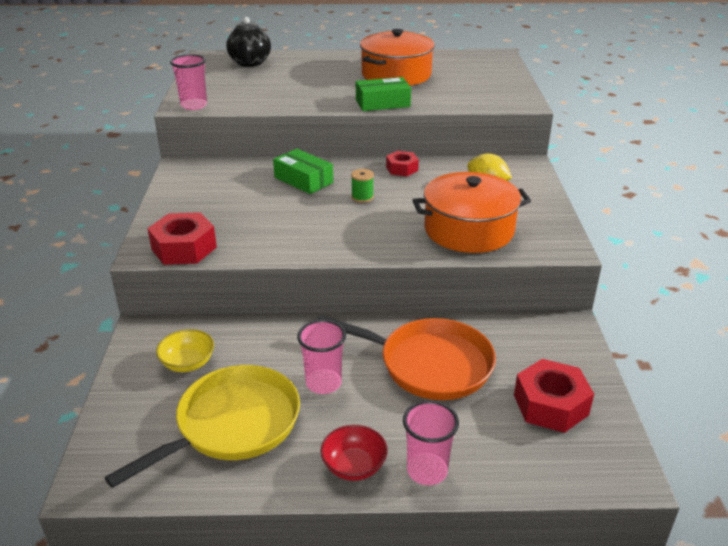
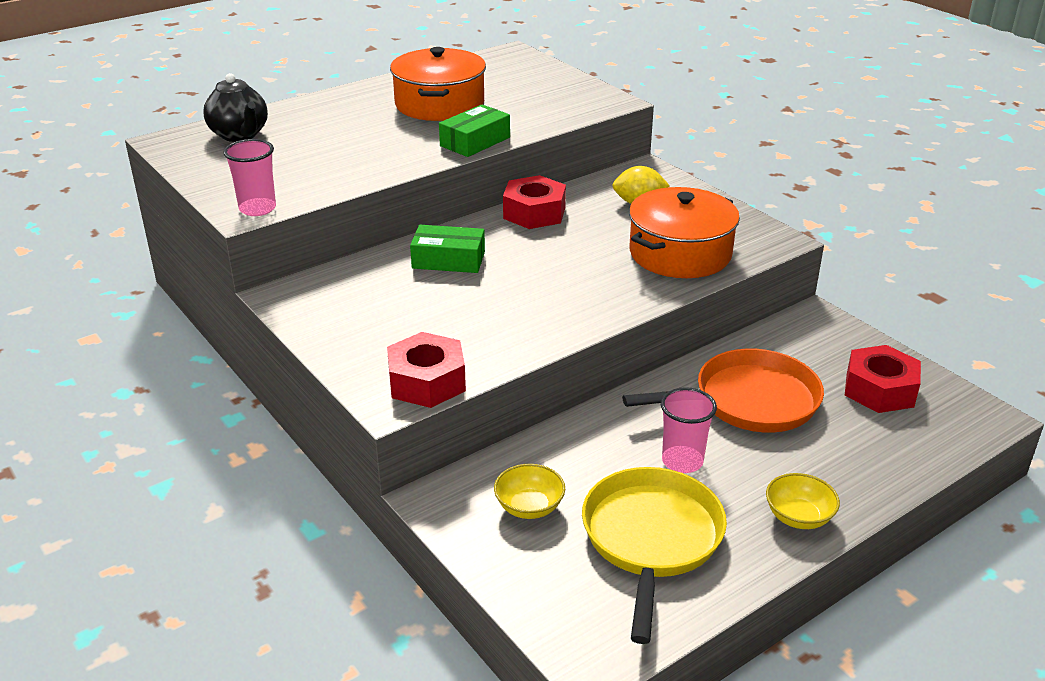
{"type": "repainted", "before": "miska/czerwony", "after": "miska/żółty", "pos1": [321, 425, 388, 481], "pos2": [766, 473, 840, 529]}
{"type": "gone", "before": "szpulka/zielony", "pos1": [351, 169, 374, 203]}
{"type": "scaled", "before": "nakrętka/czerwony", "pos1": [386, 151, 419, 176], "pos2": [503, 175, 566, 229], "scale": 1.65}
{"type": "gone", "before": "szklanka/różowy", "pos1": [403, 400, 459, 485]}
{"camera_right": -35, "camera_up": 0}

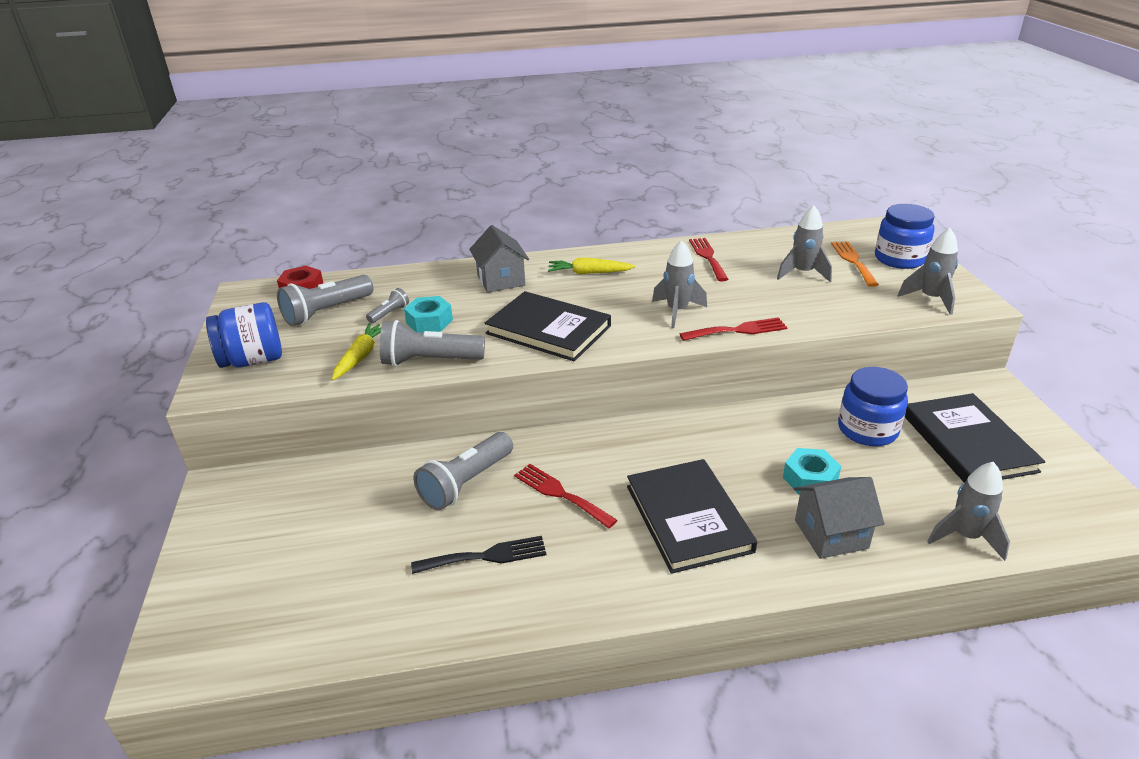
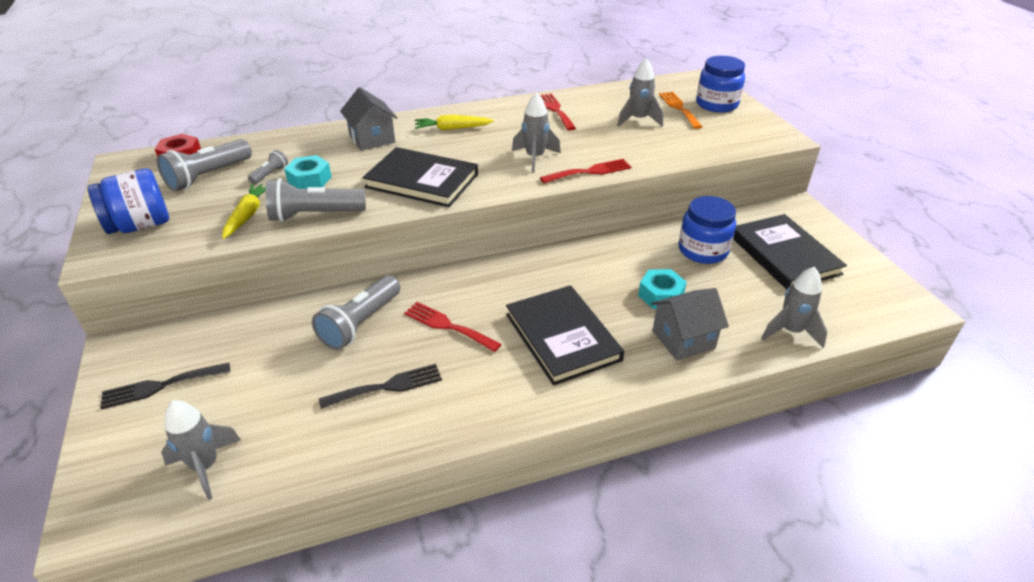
{"type": "shifted", "before": "rakieta/szary", "pos1": [898, 228, 958, 315], "pos2": [161, 400, 241, 500]}
{"type": "new", "after": "widelec/czarny", "pos2": [100, 363, 230, 409]}
{"camera_right": -10, "camera_up": 5}

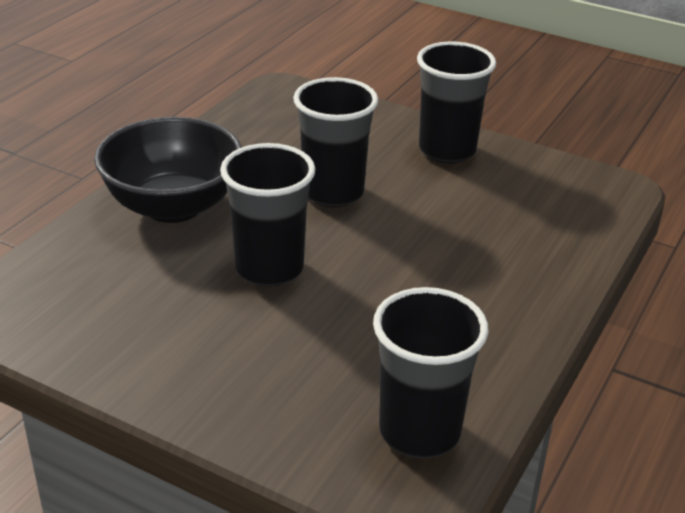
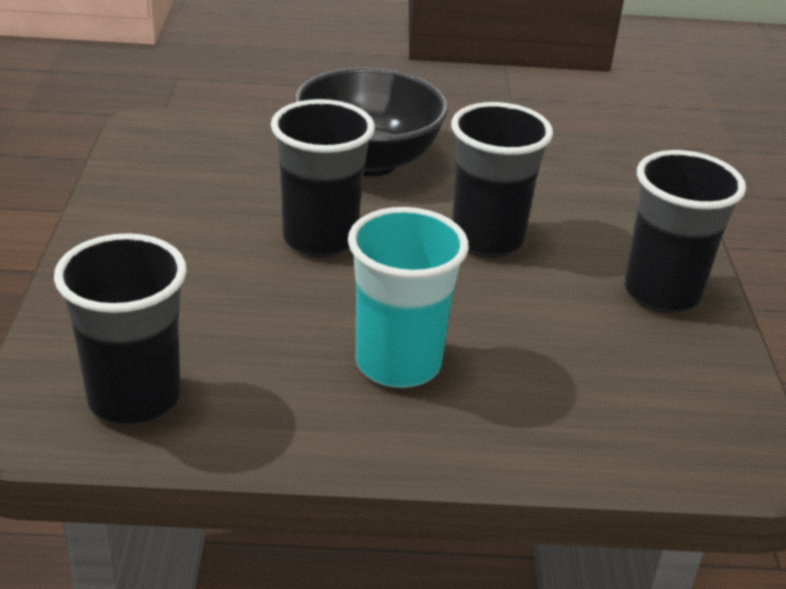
{"type": "new", "after": "szklanka/turkusowy", "pos2": [348, 207, 469, 388]}
{"camera_right": 60, "camera_up": 0}

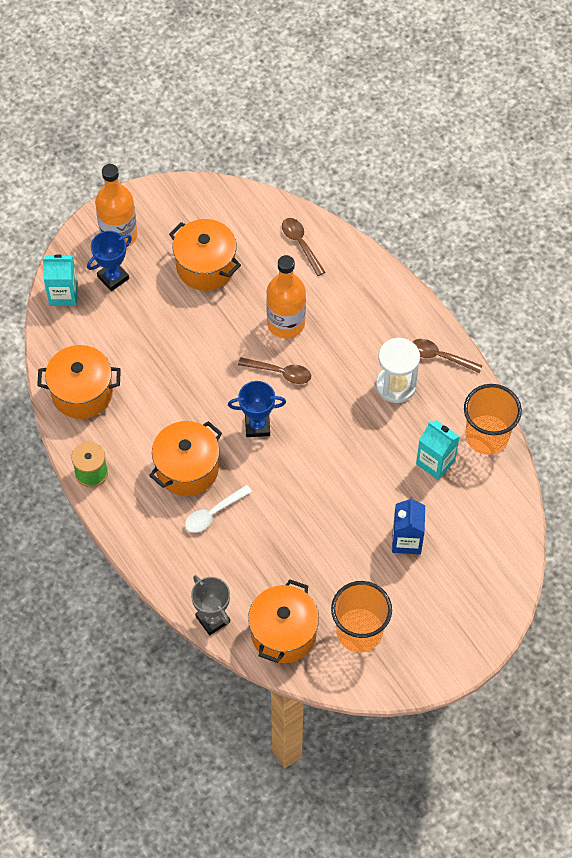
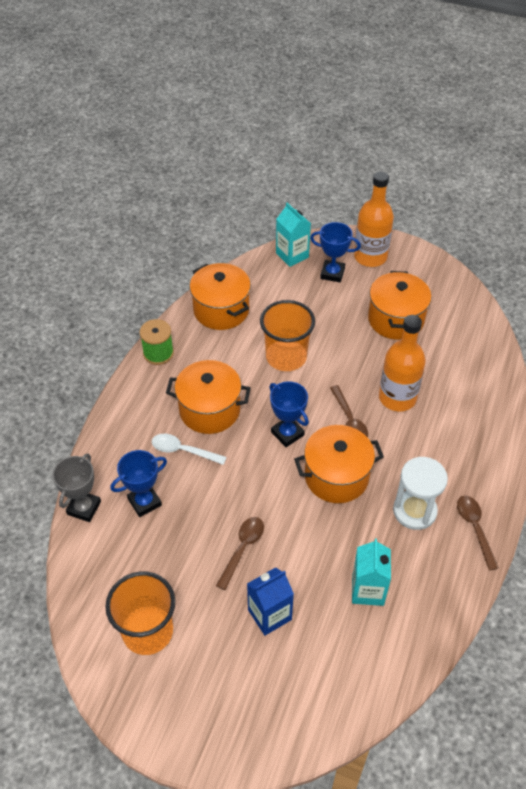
{"type": "shifted", "before": "garnek/pomarańczowy", "pos1": [248, 579, 319, 663], "pos2": [294, 425, 384, 503]}
{"type": "shifted", "before": "łyżka/brązowy", "pos1": [282, 218, 325, 276], "pos2": [216, 517, 264, 590]}
{"type": "shifted", "before": "szklanka/pomarańczowy", "pos1": [464, 384, 522, 455], "pos2": [260, 300, 315, 371]}
{"type": "new", "after": "puchar/niebieski", "pos2": [110, 450, 167, 517]}
{"camera_right": 55, "camera_up": -10}

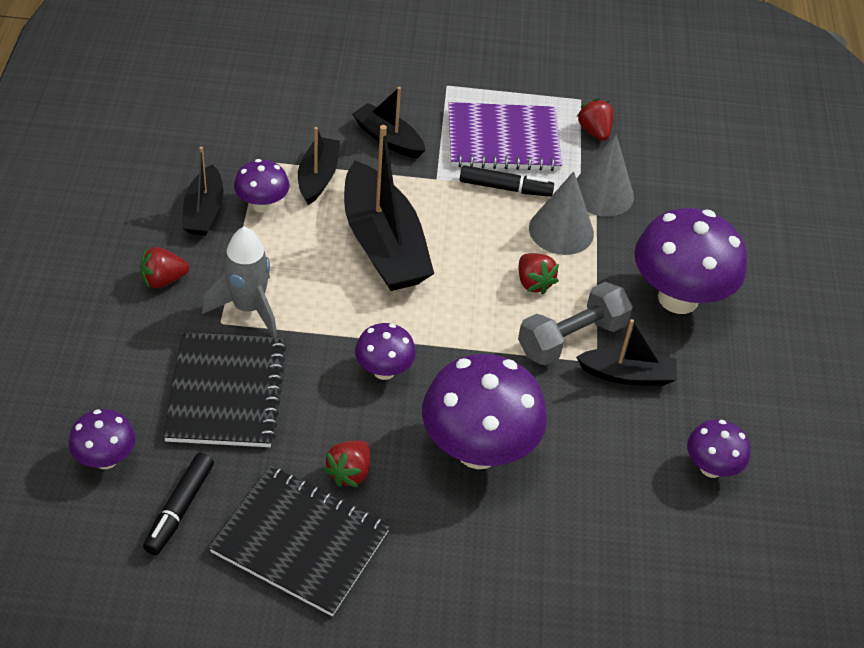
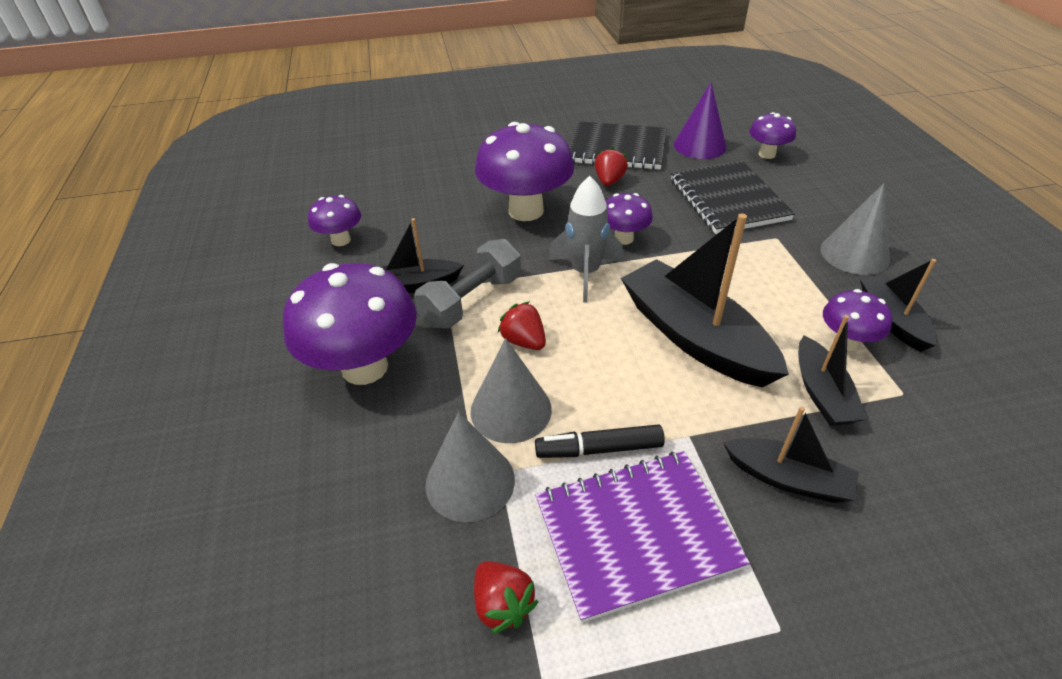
{"type": "swapped", "before": "truskawka/czerwony", "after": "stożek/szary", "pos1": [140, 247, 189, 288], "pos2": [821, 183, 890, 275]}
{"type": "swapped", "before": "flamaster/czarny", "after": "stożek/fioletowy", "pos1": [143, 453, 214, 555], "pos2": [674, 82, 727, 159]}
{"type": "shifted", "before": "rakieta/szary", "pos1": [202, 227, 277, 337], "pos2": [548, 176, 624, 302]}
{"camera_right": 170, "camera_up": -5}

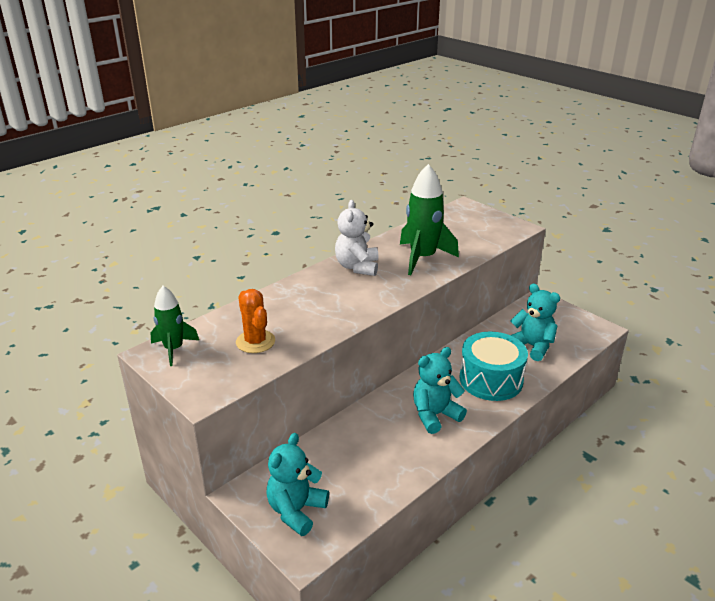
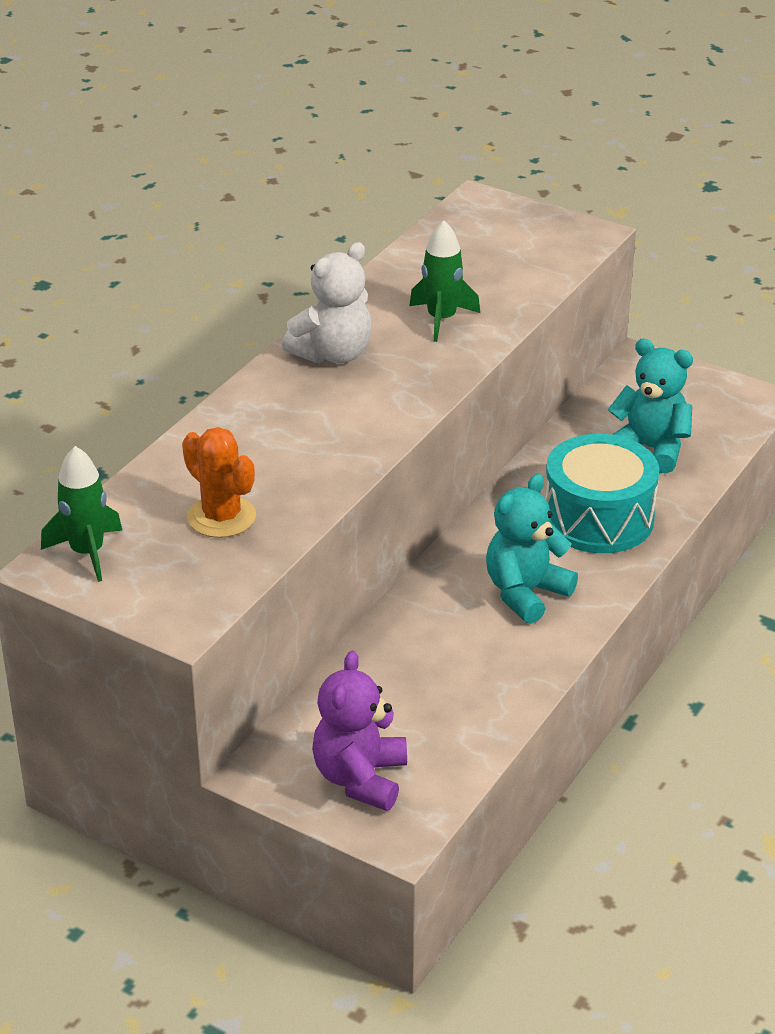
{"type": "repainted", "before": "miś/turkusowy", "after": "miś/fioletowy", "pos1": [266, 433, 329, 536], "pos2": [312, 651, 407, 811]}
{"type": "rotated", "before": "miś/biały", "pos1": [335, 200, 378, 276], "pos2": [282, 242, 372, 364], "turn": -120}
{"type": "scaled", "before": "rakieta/zielony", "pos1": [400, 164, 459, 275], "pos2": [409, 220, 480, 342], "scale": 0.62}
{"camera_right": -15, "camera_up": 5}

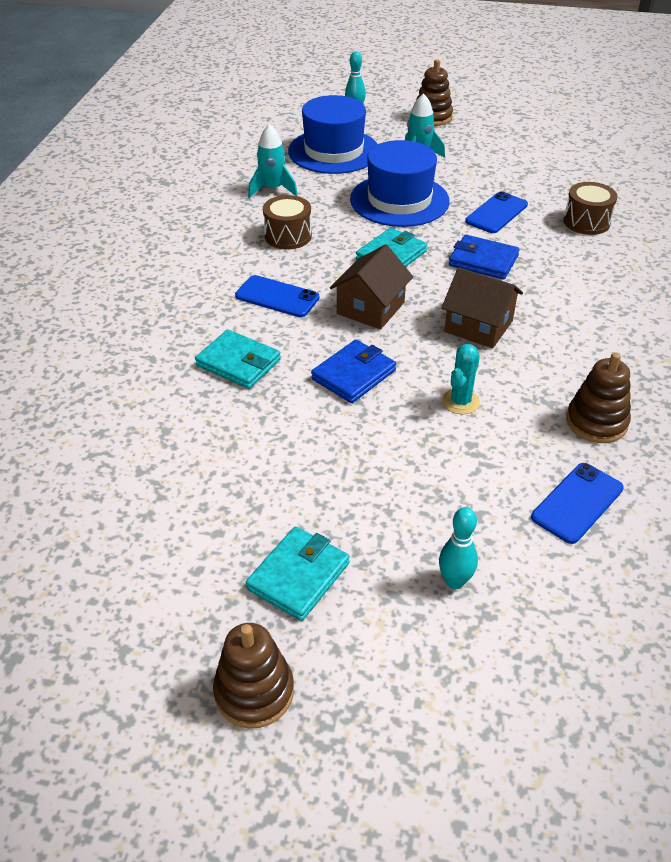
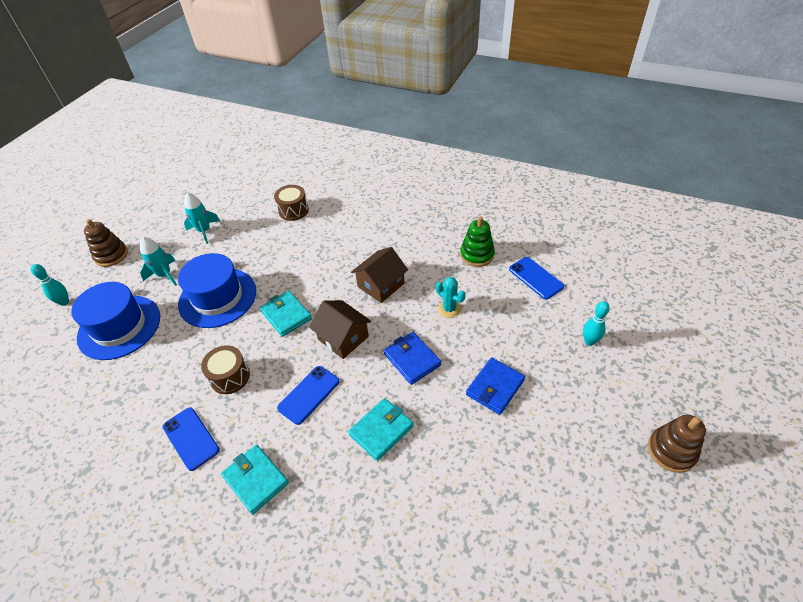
{"type": "shifted", "before": "portfel/turkusowy", "pos1": [246, 526, 350, 621], "pos2": [221, 445, 289, 514]}
{"type": "shifted", "before": "rakieta/turkusowy", "pos1": [248, 124, 298, 198], "pos2": [184, 193, 220, 244]}
{"type": "shifted", "before": "portfel/niebieski", "pos1": [449, 235, 520, 280], "pos2": [466, 357, 525, 415]}
{"type": "shifted", "before": "telefon/niebieski", "pos1": [465, 191, 528, 233], "pos2": [163, 407, 220, 471]}
{"type": "repainted", "before": "zabawka nakładanka/brązowy", "after": "zabawka nakładanka/zielony", "pos1": [566, 352, 631, 443], "pos2": [460, 216, 495, 267]}
{"camera_right": -75, "camera_up": 5}

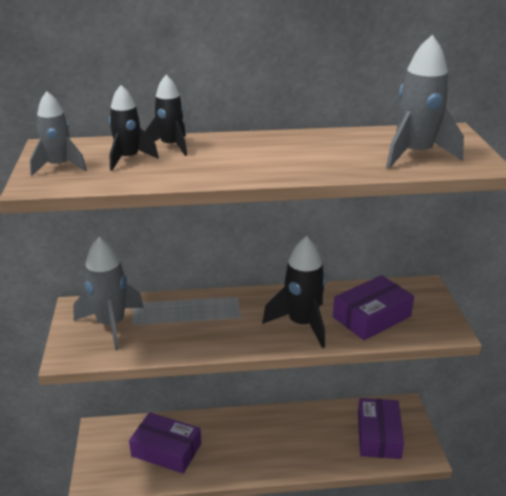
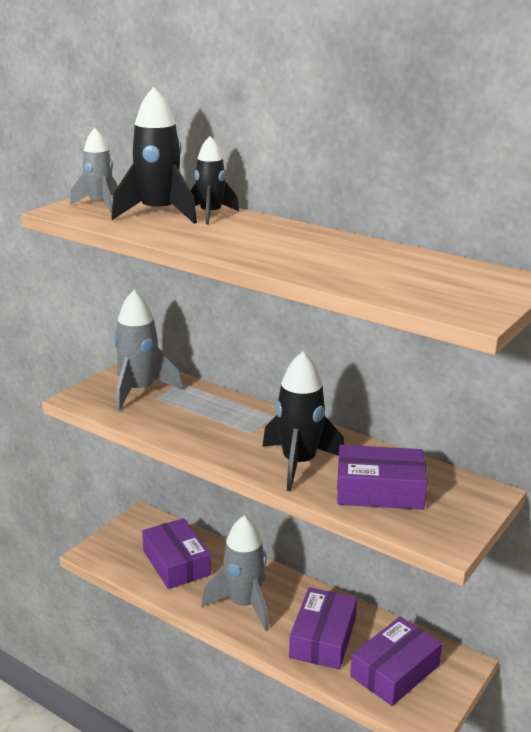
{"type": "scaled", "before": "rakieta/czarny", "pos1": [109, 85, 159, 171], "pos2": [111, 87, 197, 224], "scale": 1.57}
{"type": "shifted", "before": "rakieta/szary", "pos1": [386, 35, 464, 169], "pos2": [201, 515, 269, 631]}
{"type": "new", "after": "pudełko/fioletowy", "pos2": [289, 587, 357, 669]}
{"camera_right": 40, "camera_up": -5}

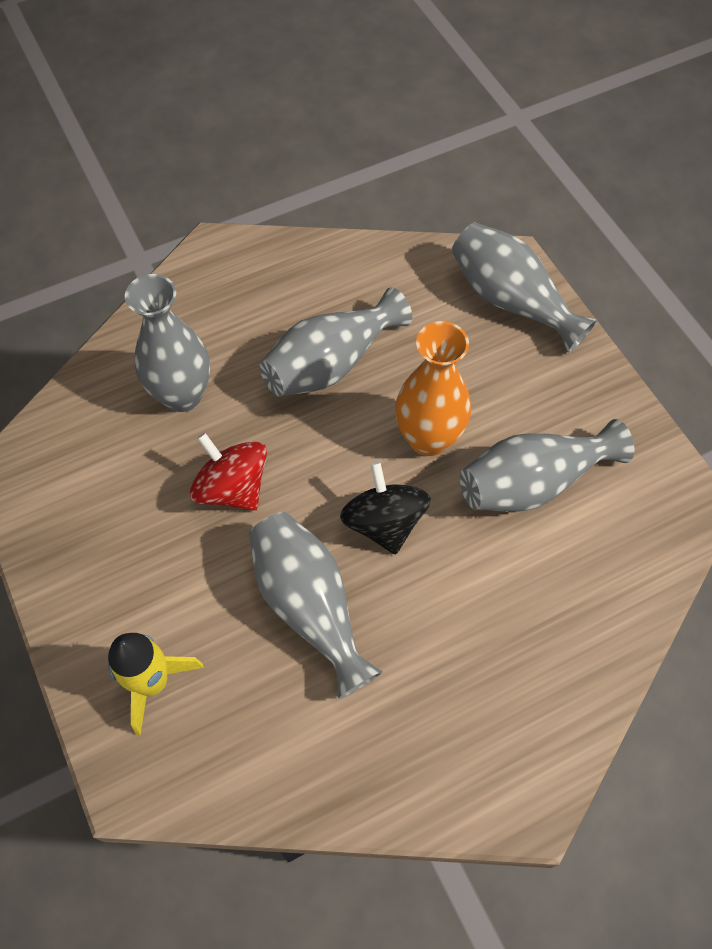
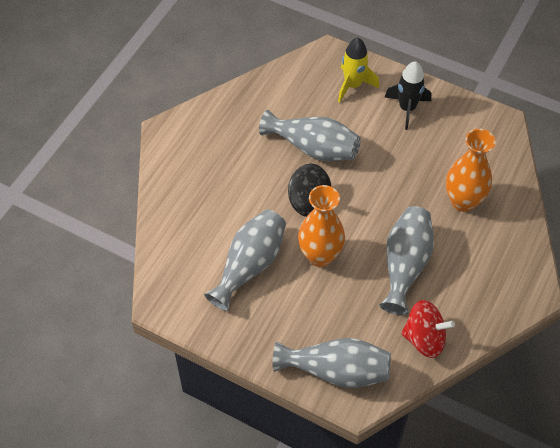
{"type": "repainted", "before": "wazon/szary", "after": "wazon/pomarańczowy", "pos1": [125, 274, 210, 412], "pos2": [446, 129, 496, 212]}
{"type": "shifted", "before": "bączek/czerwony", "pos1": [190, 433, 267, 511], "pos2": [401, 300, 455, 358]}
{"type": "new", "after": "rakieta/czarny", "pos2": [385, 61, 431, 130]}
{"camera_right": 145, "camera_up": -5}

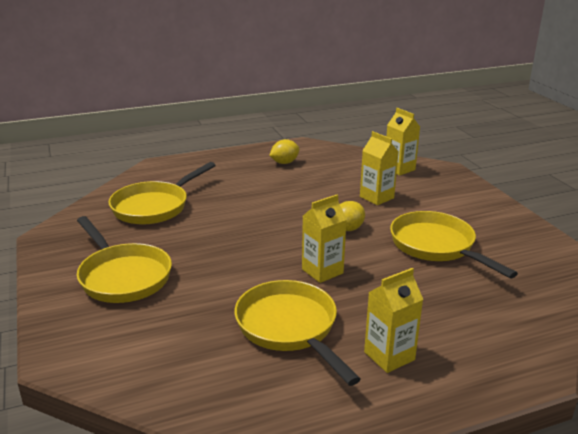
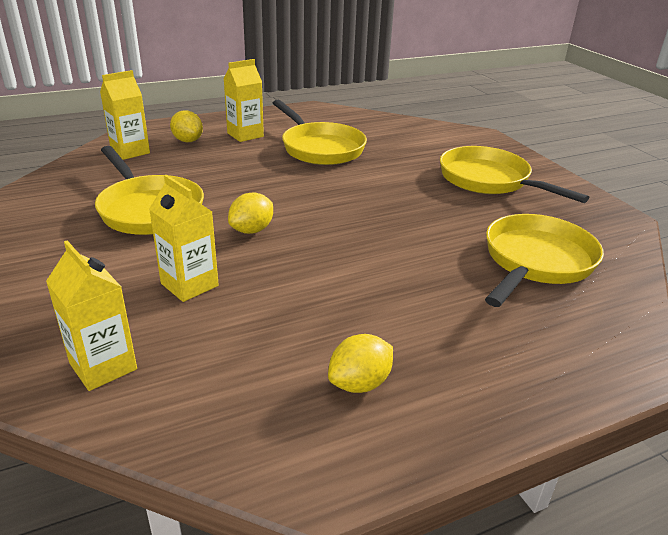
{"type": "shifted", "before": "karton mleka/żółty", "pos1": [302, 195, 347, 283], "pos2": [100, 70, 150, 160]}
{"type": "new", "after": "cytryna/żółty", "pos2": [170, 110, 203, 142]}
{"camera_right": 175, "camera_up": 5}

